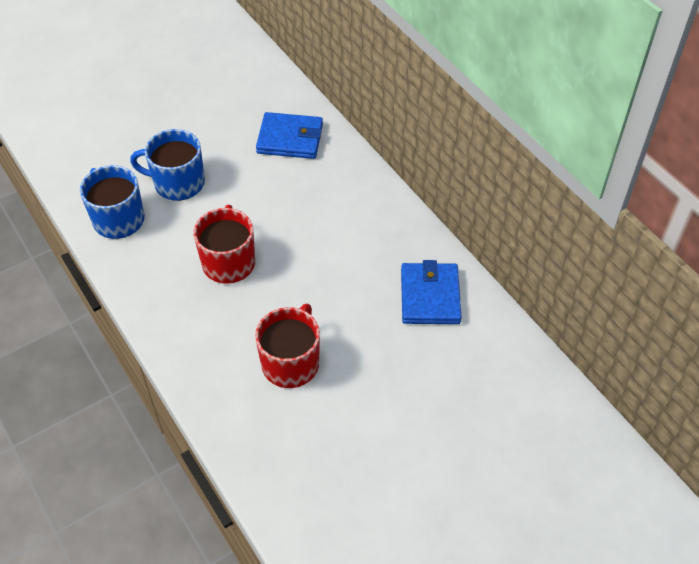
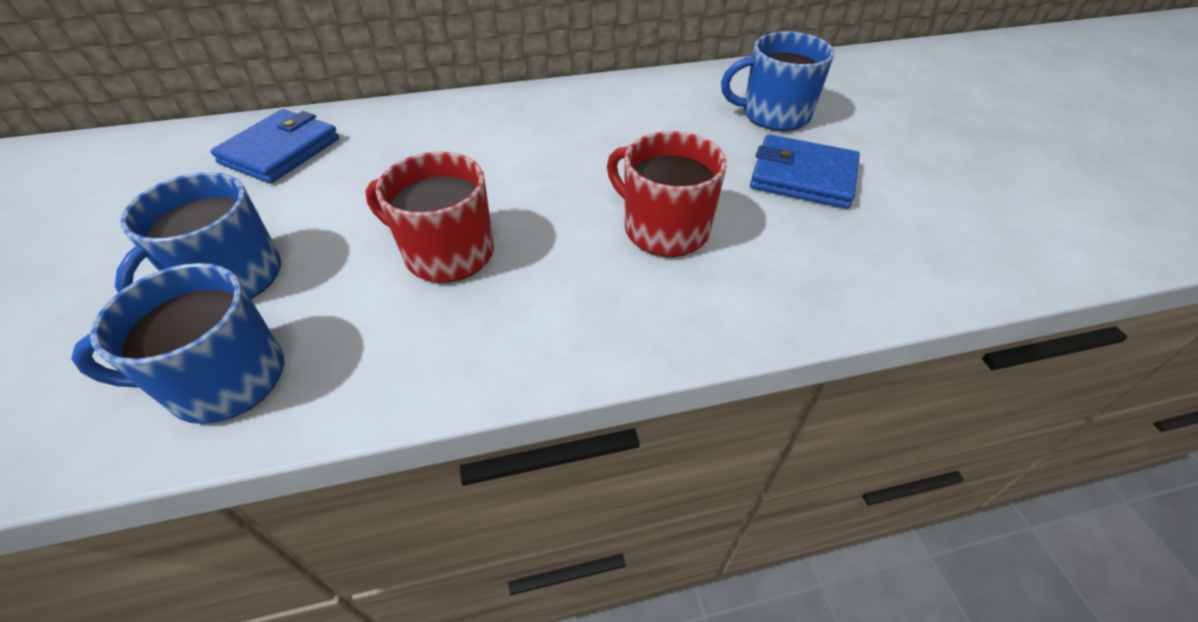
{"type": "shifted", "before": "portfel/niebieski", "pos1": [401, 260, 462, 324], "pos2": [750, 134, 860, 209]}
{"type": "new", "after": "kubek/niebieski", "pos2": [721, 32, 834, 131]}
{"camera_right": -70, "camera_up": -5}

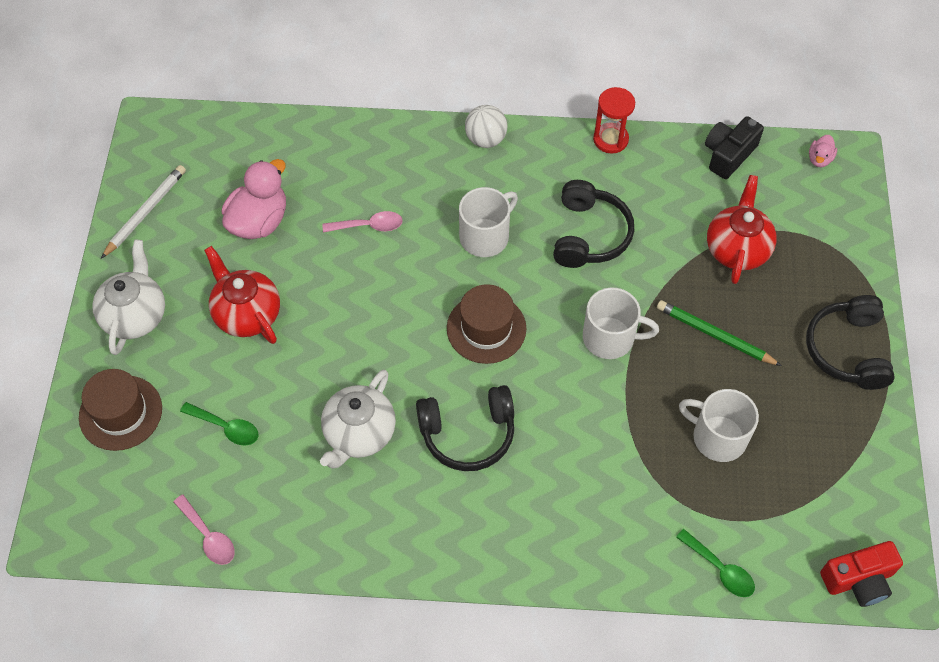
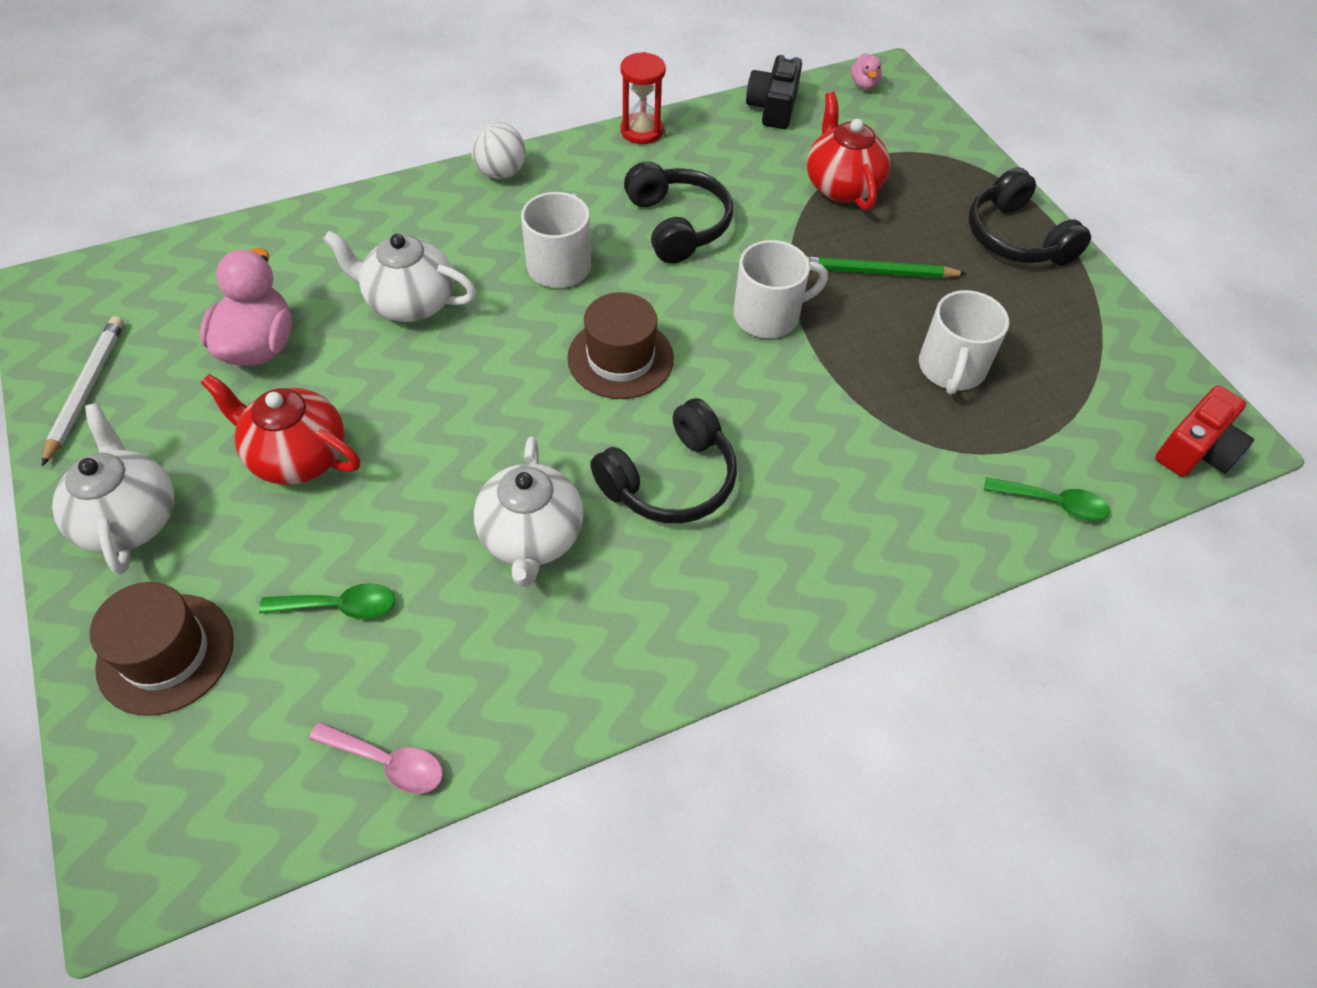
{"type": "swapped", "before": "łyżka/różowy", "after": "imbryk/biały", "pos1": [323, 211, 403, 233], "pos2": [323, 230, 476, 322]}
{"type": "rotated", "before": "kubek/biały", "pos1": [679, 389, 759, 462], "pos2": [919, 290, 1009, 395], "turn": -75}
{"camera_right": -30, "camera_up": -5}

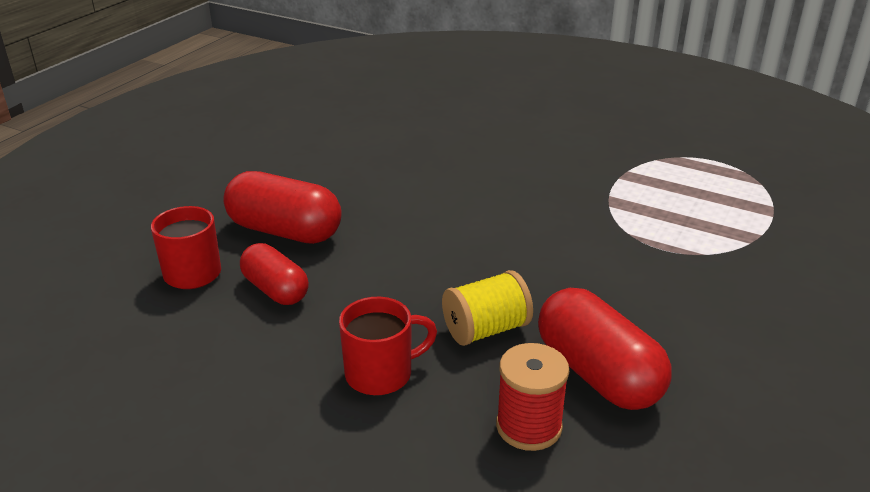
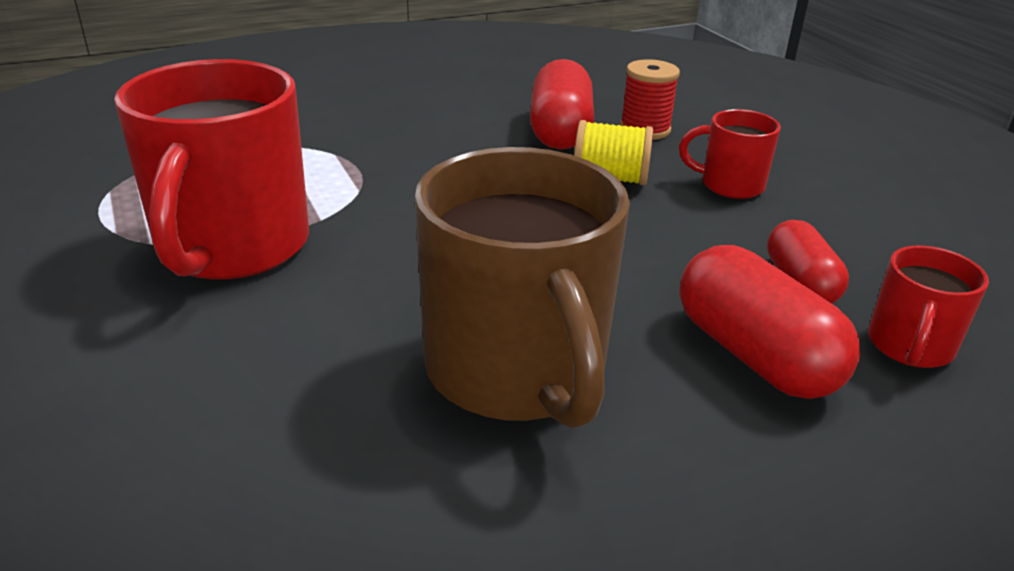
{"type": "new", "after": "kubek/czerwony", "pos2": [114, 59, 309, 279]}
{"type": "new", "after": "kubek/brązowy", "pos2": [414, 147, 630, 429]}
{"camera_right": -145, "camera_up": 0}

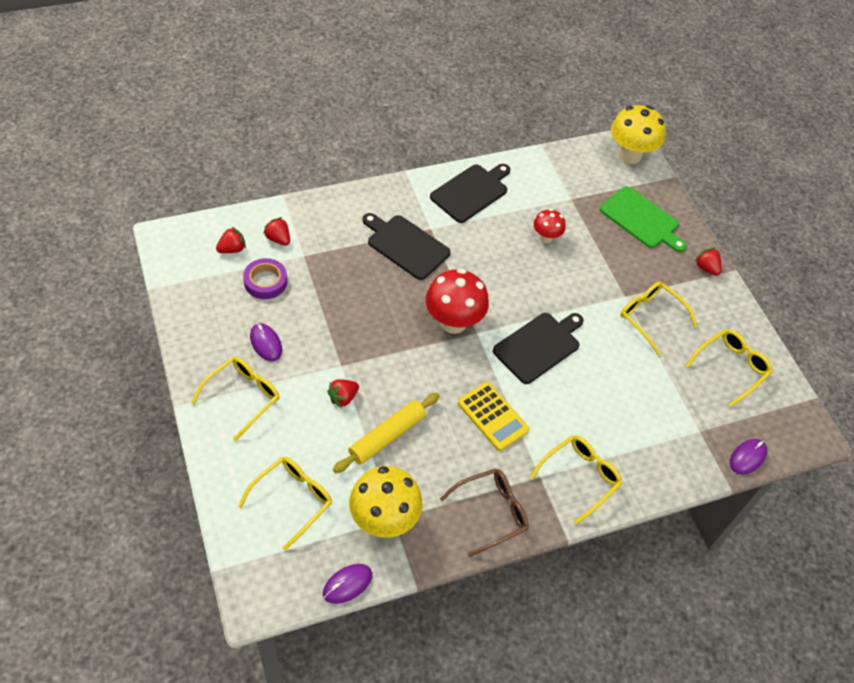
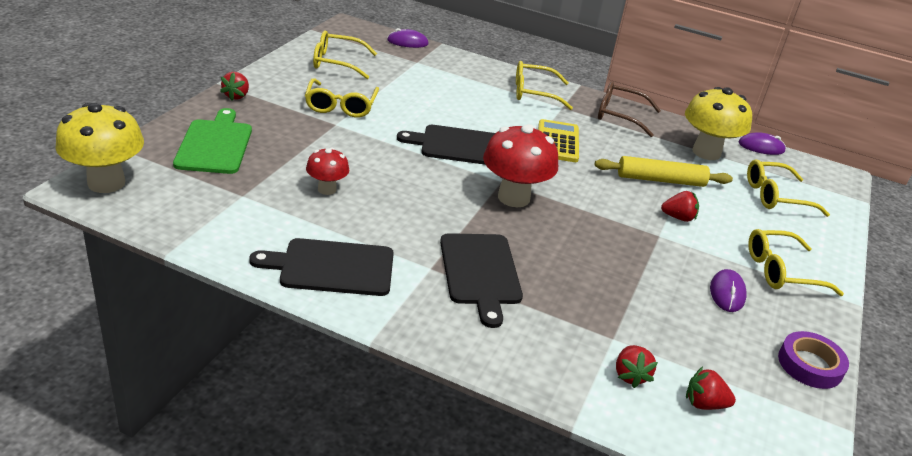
{"type": "shifted", "before": "taśma klejąca/fioletowy", "pos1": [243, 258, 287, 299], "pos2": [778, 331, 849, 389]}
{"camera_right": -135, "camera_up": -20}

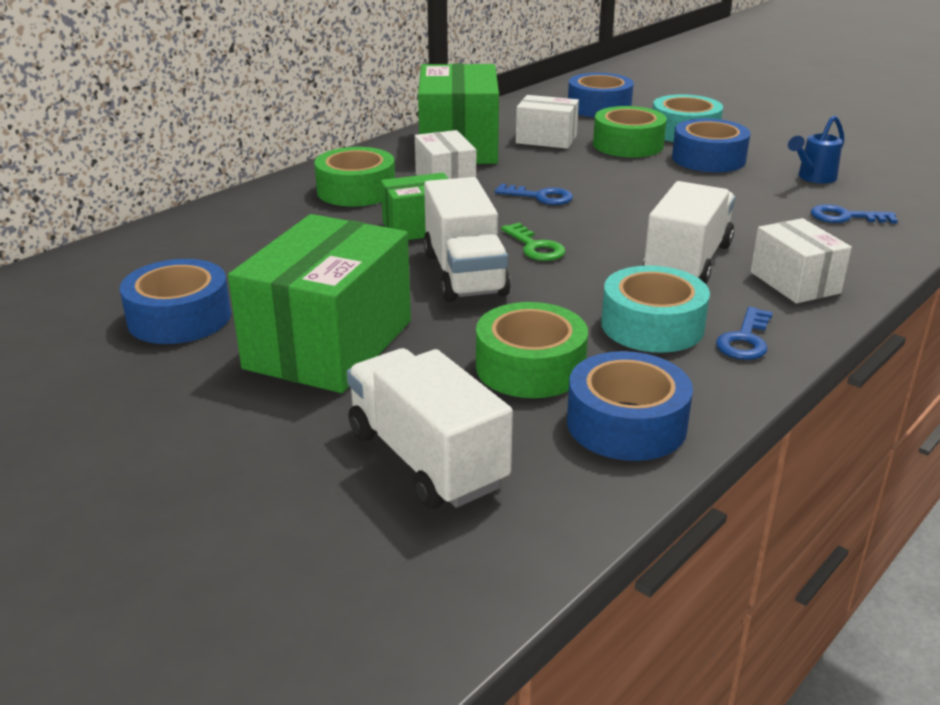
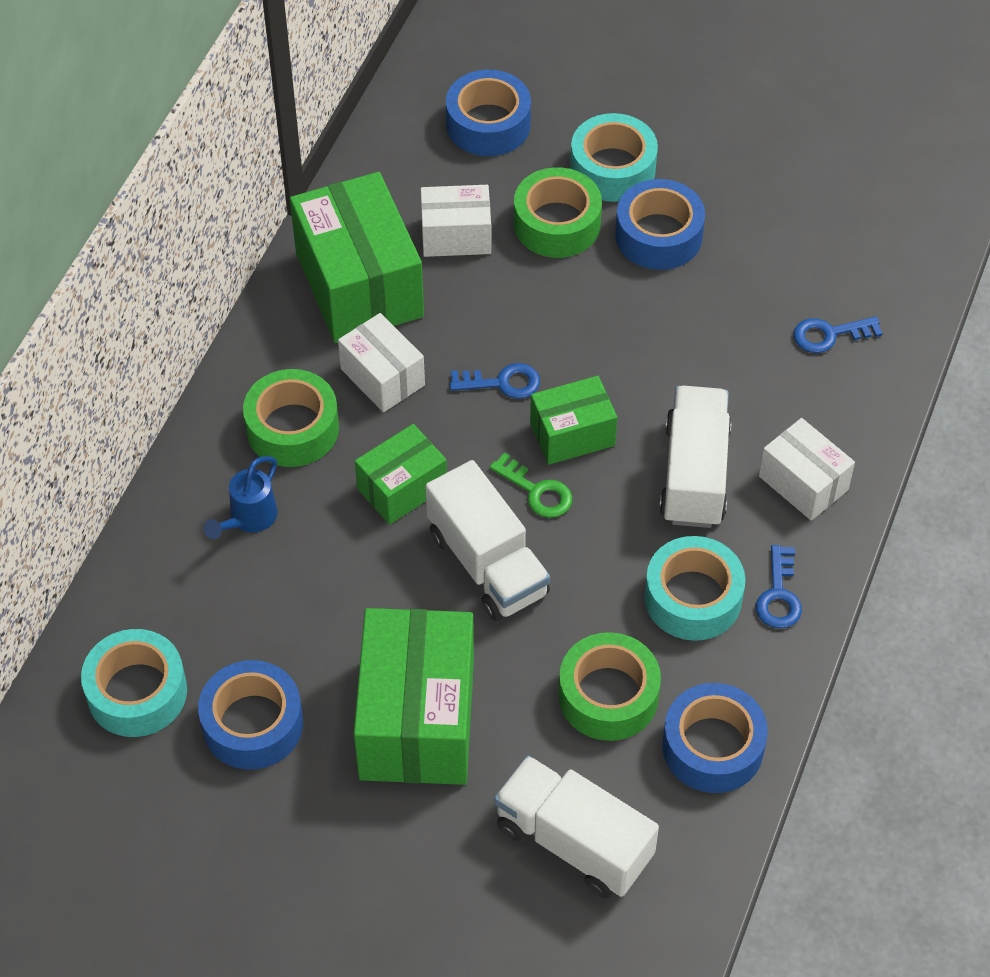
{"type": "shifted", "before": "konewka/niebieski", "pos1": [788, 115, 844, 184], "pos2": [204, 456, 278, 539]}
{"type": "new", "after": "taśma klejąca/turkusowy", "pos2": [81, 629, 187, 737]}
{"type": "new", "after": "pudełko/zielony", "pos2": [530, 376, 617, 465]}
{"camera_right": -20, "camera_up": 25}

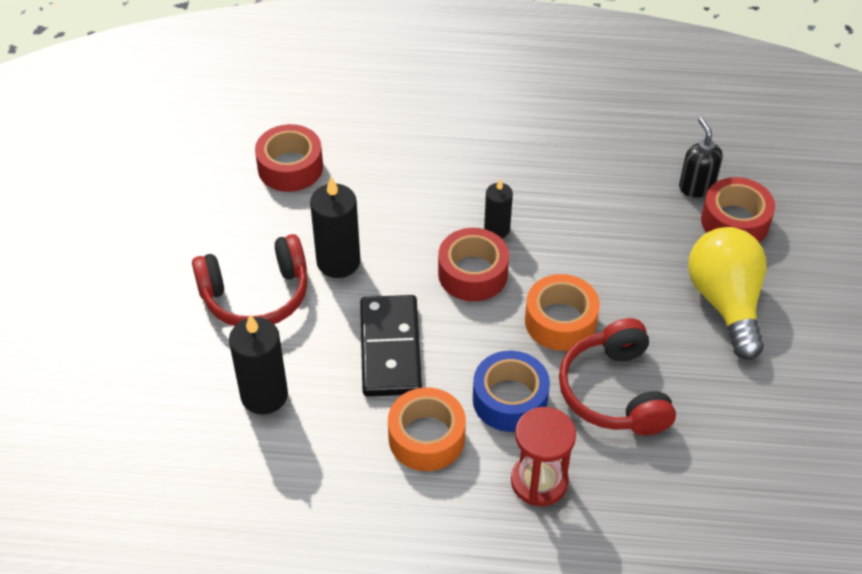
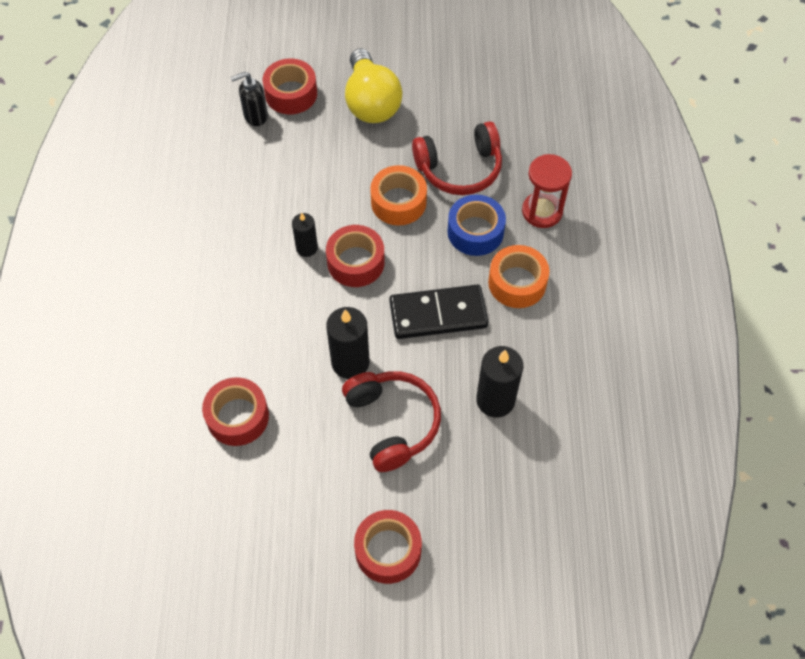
{"type": "rotated", "before": "żarówka/żółty", "pos1": [688, 227, 767, 360], "pos2": [345, 49, 402, 123], "turn": -90}
{"type": "new", "after": "taśma klejąca/czerwony", "pos2": [354, 510, 422, 584]}
{"camera_right": -95, "camera_up": 10}

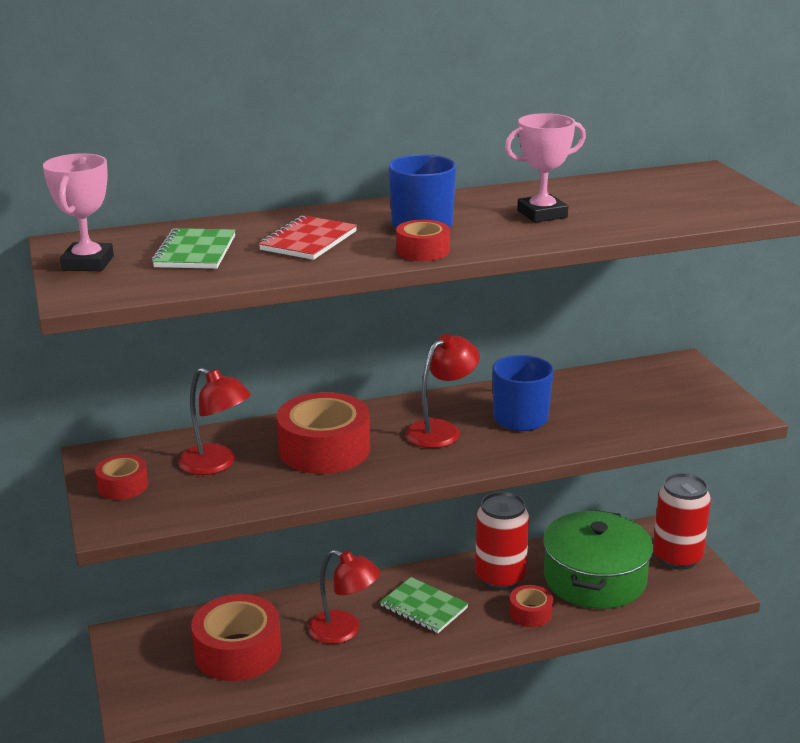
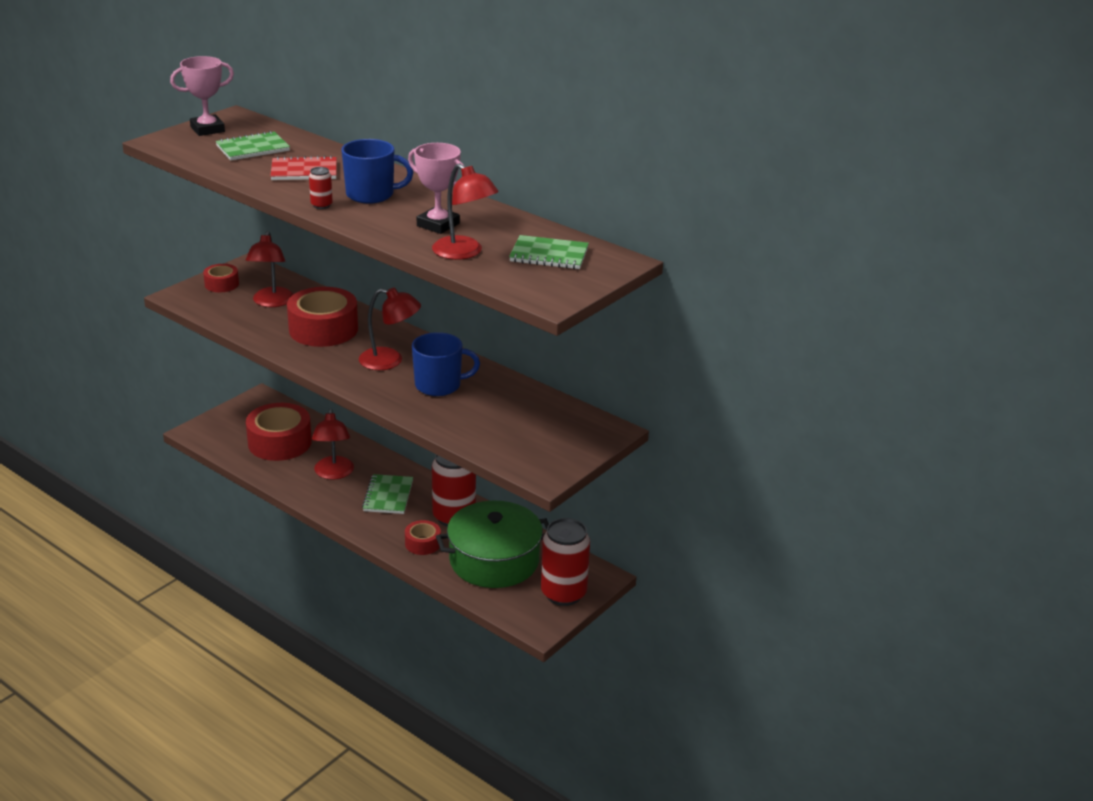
{"type": "swapped", "before": "taśma klejąca/czerwony", "after": "puszka/czerwony", "pos1": [396, 220, 450, 261], "pos2": [309, 167, 333, 209]}
{"type": "new", "after": "lampka/czerwony", "pos2": [432, 163, 499, 260]}
{"type": "new", "after": "zeszyt/zielony", "pos2": [509, 235, 589, 269]}
{"camera_right": 55, "camera_up": 5}

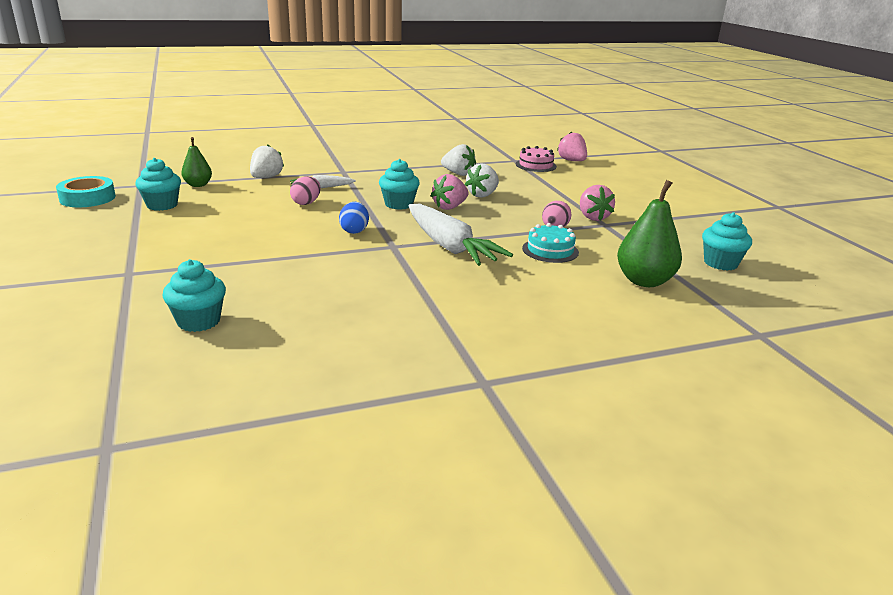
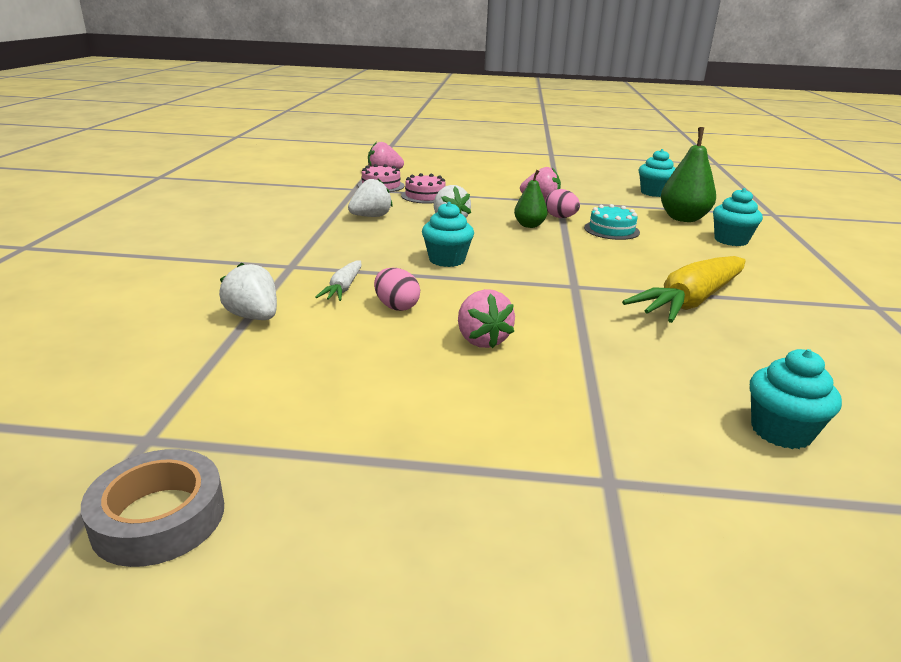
{"type": "repainted", "before": "taśma klejąca/turkusowy", "after": "taśma klejąca/szary", "pos1": [56, 176, 116, 207], "pos2": [81, 449, 224, 567]}
{"type": "shifted", "before": "muffinka/turkusowy", "pos1": [135, 158, 181, 211], "pos2": [713, 188, 763, 246]}
{"type": "shifted", "before": "gruszka/zielony", "pos1": [181, 137, 212, 187], "pos2": [514, 170, 548, 228]}
{"type": "gone", "before": "jajko/niebieski", "pos1": [339, 202, 369, 234]}
{"type": "gone", "before": "marchewka/biały", "pos1": [409, 204, 513, 266]}
{"type": "shifted", "before": "truskawka/różowy", "pos1": [431, 174, 469, 210], "pos2": [458, 289, 515, 349]}
{"type": "new", "after": "tort/różowy", "pos2": [401, 173, 446, 204]}
{"type": "new", "after": "marchewka/żółty", "pos2": [622, 256, 746, 323]}
{"camera_right": -65, "camera_up": 0}

